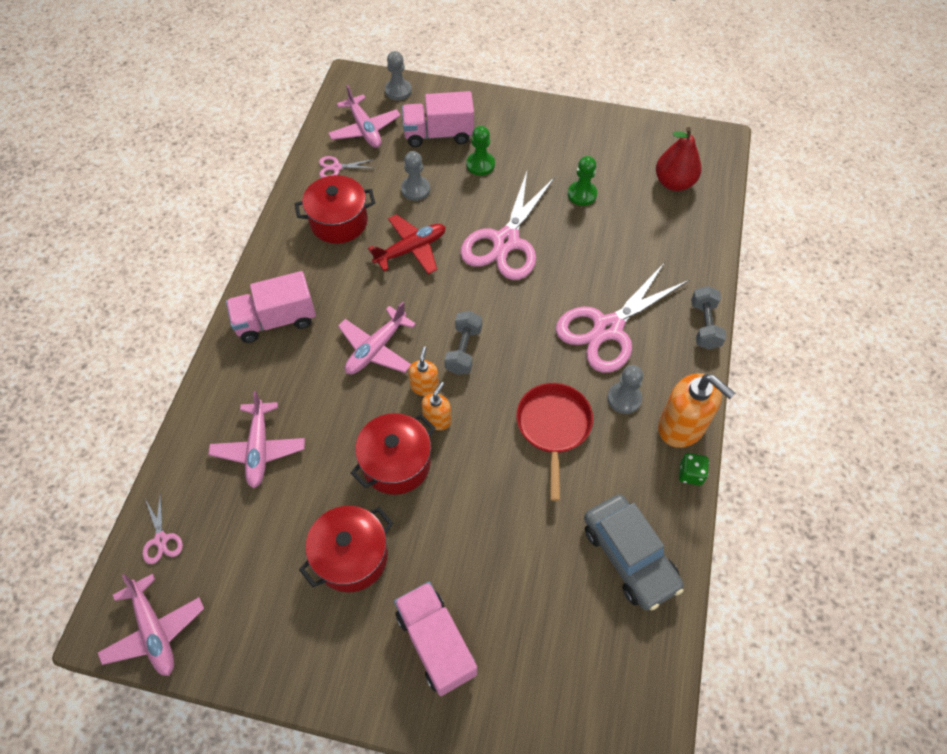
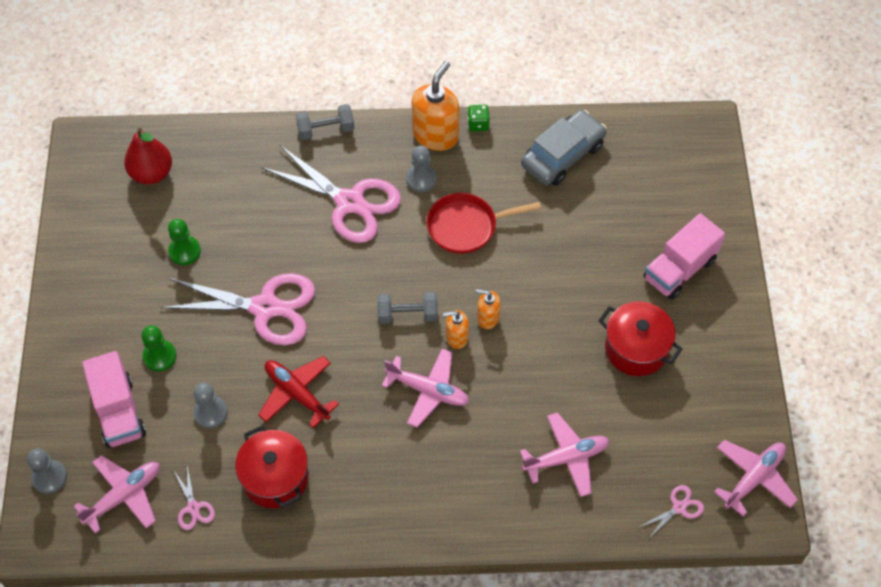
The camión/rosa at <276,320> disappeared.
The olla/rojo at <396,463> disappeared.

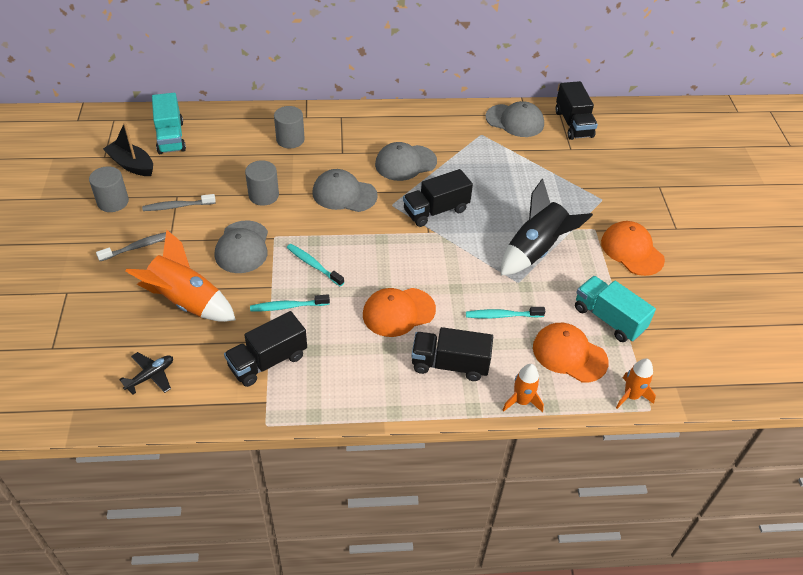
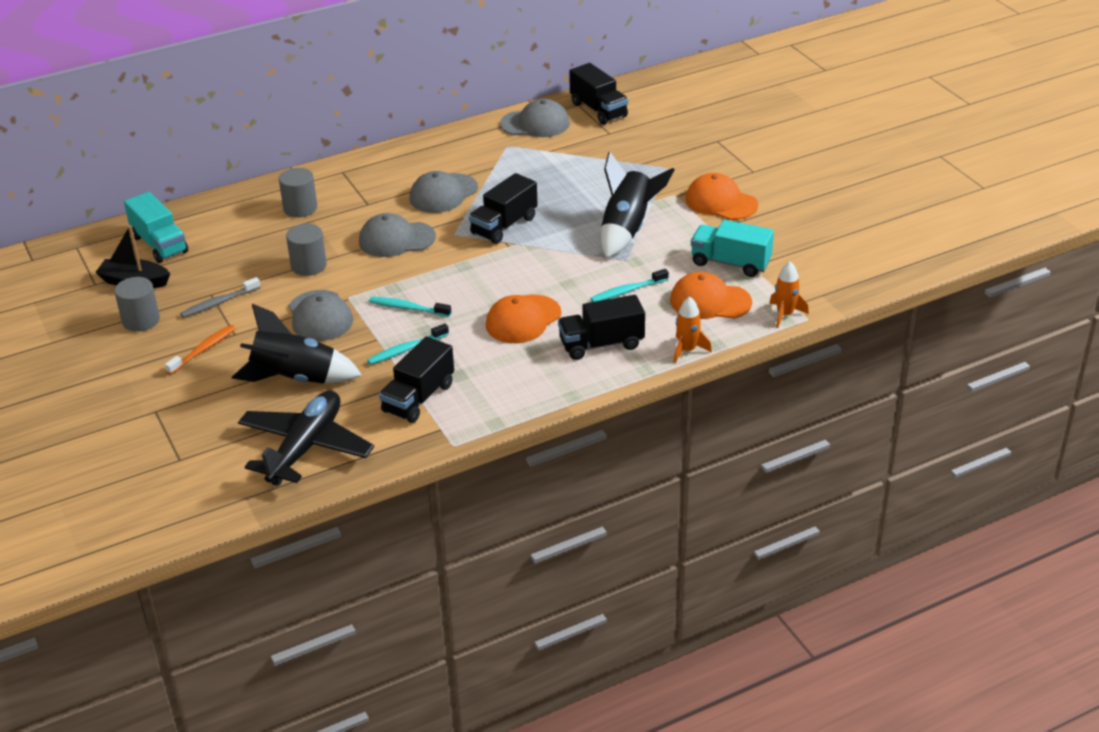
The cohete/naranja at <186,302> became the cohete/negro at <295,378>.
The cepillo de dientes/gris at <138,247> became the cepillo de dientes/naranja at <203,350>.
The avión/negro at <150,376> changed to 2.16 times the size.

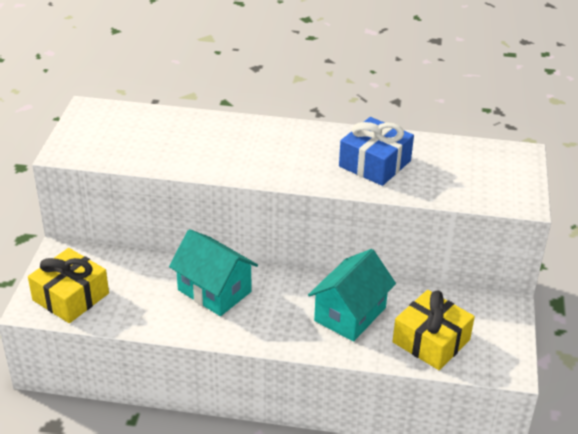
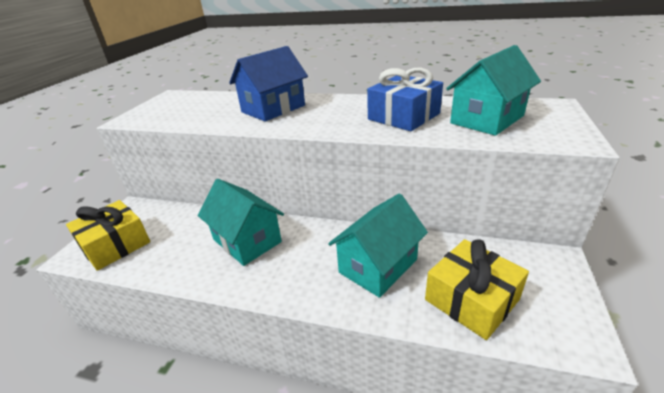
The casa/turquesa at <487,119> appeared.
The casa/azul at <273,109> appeared.

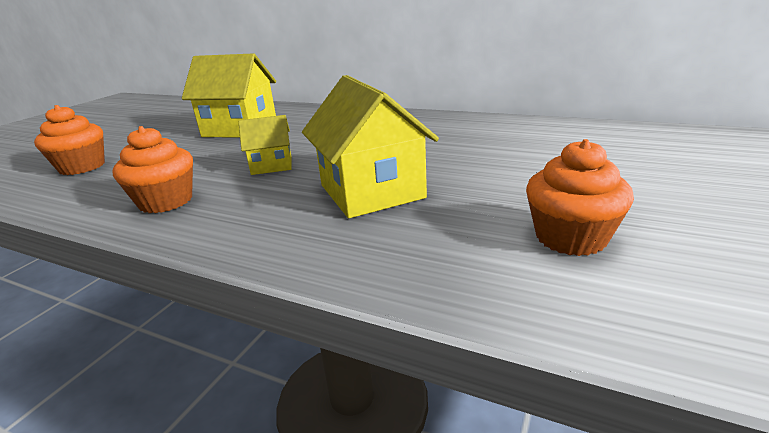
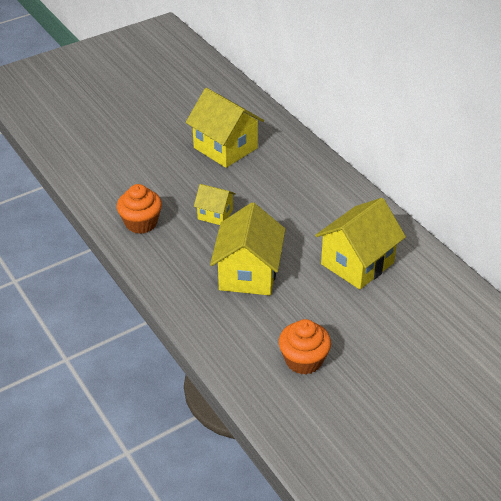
The magdalena/naranja at <82,167> disappeared.
The casa/amarillo at <357,263> appeared.

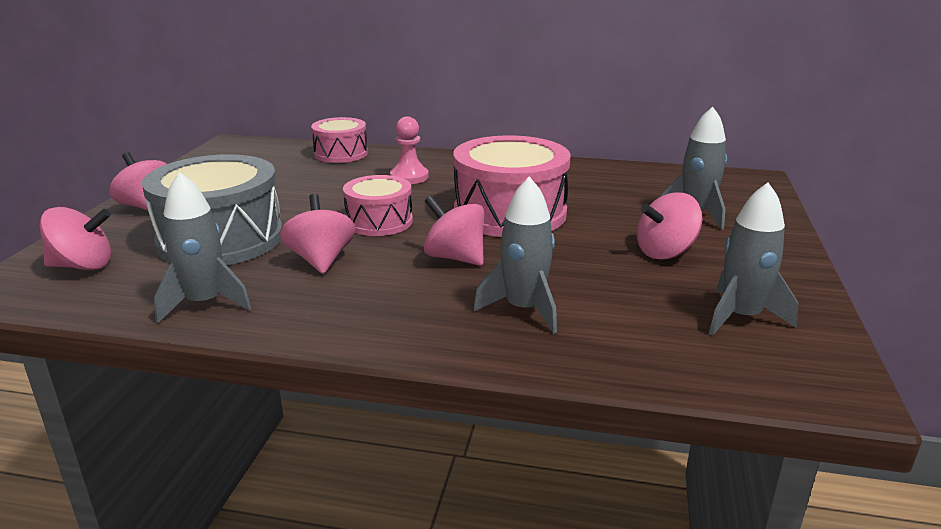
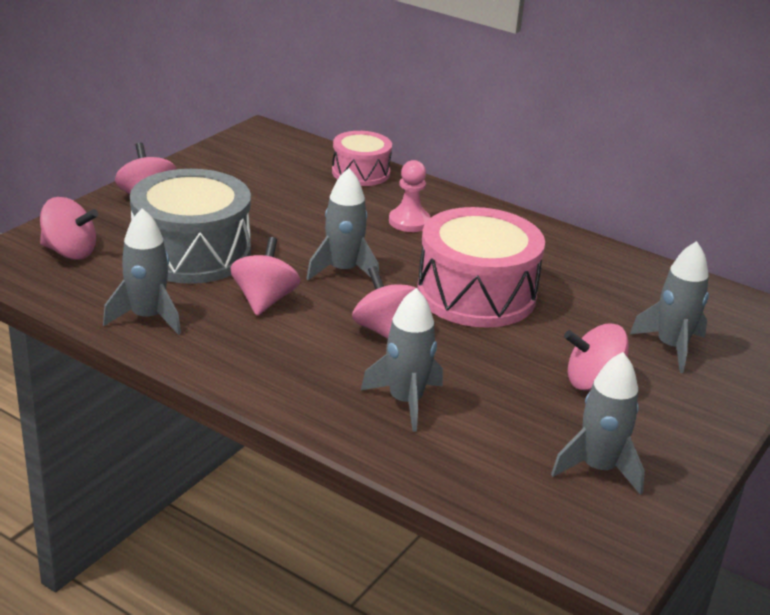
The tambor/rosa at <379,221> was replaced by the cohete/gris at <343,270>.

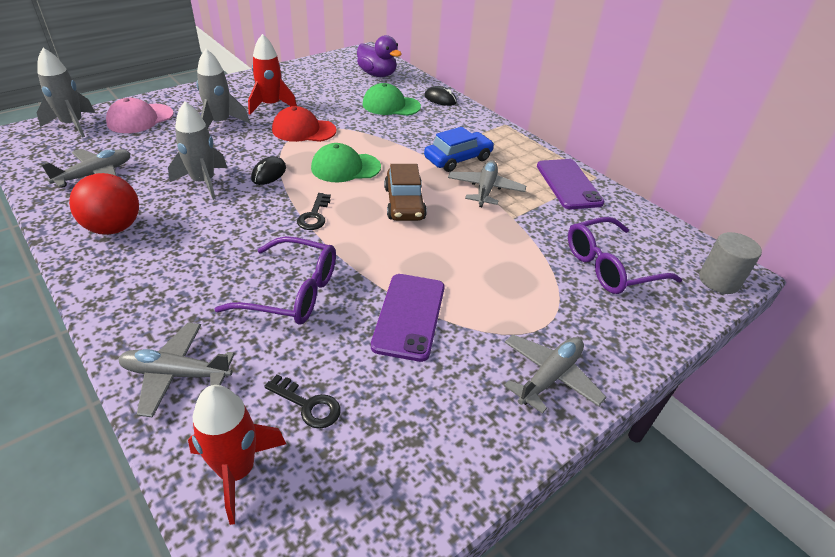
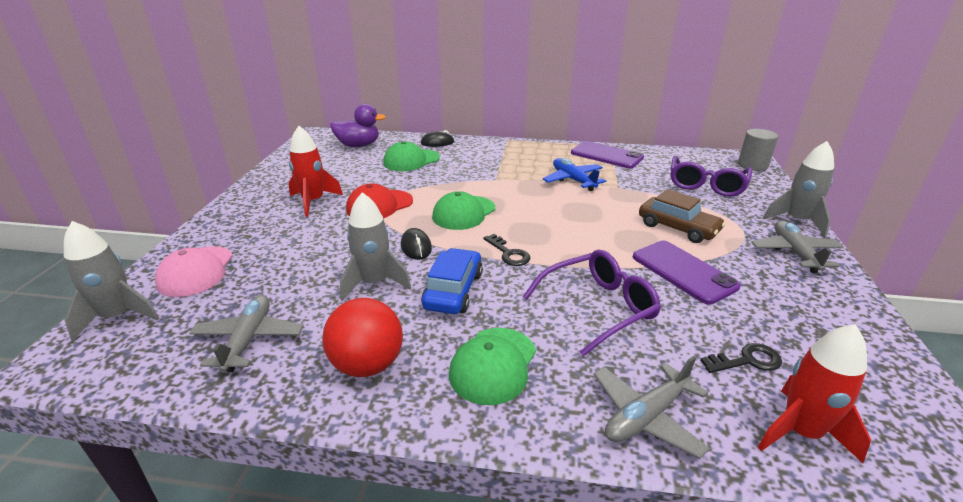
The cohete/gris moved from <220,123> to <797,221>.
The coche/azul moved from <458,159> to <453,291>.
The avión/gris at <485,189> became the avión/azul at <573,180>.
The coche/marrón moved from <404,203> to <678,228>.
The gorra/verde at <493,365> appeared.

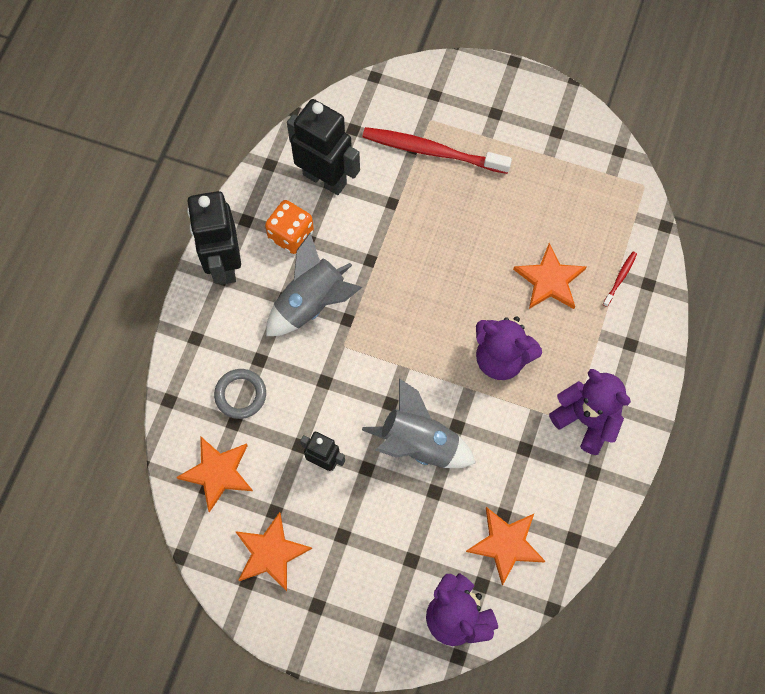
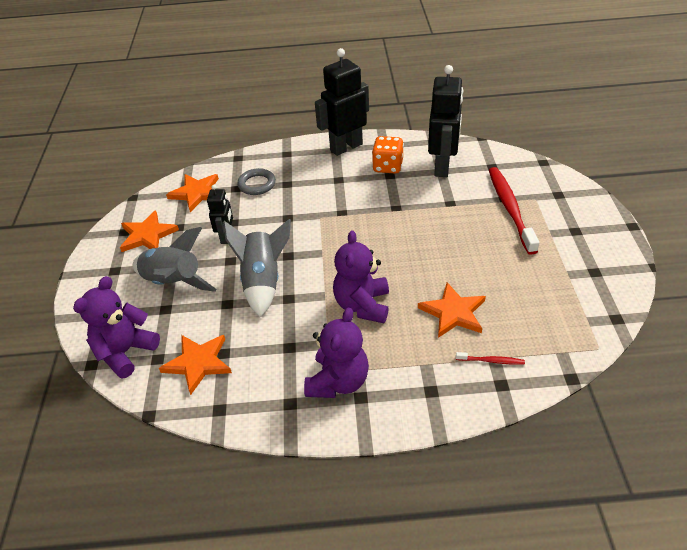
The cohete/gris moved from <311,303> to <173,282>.

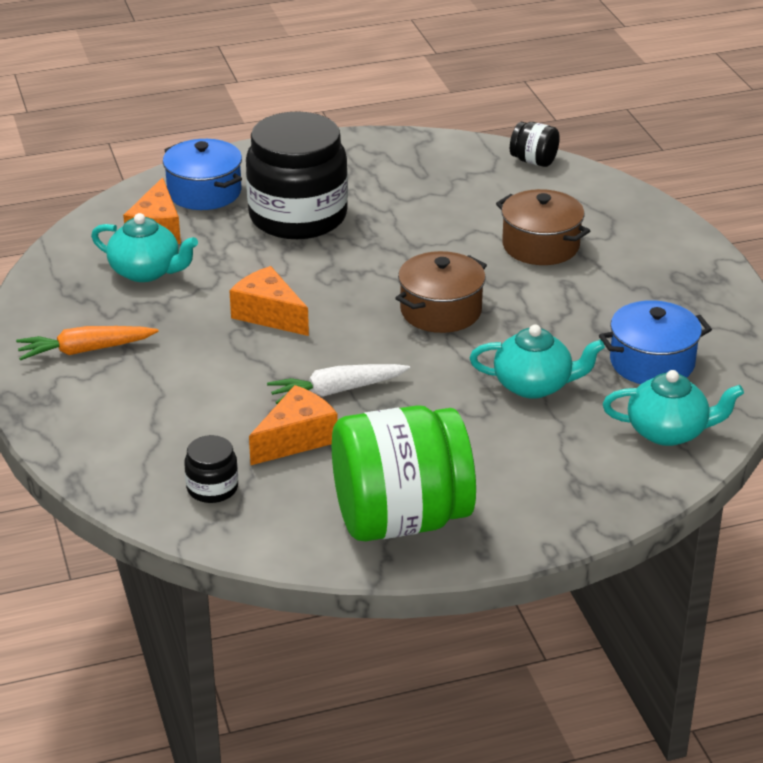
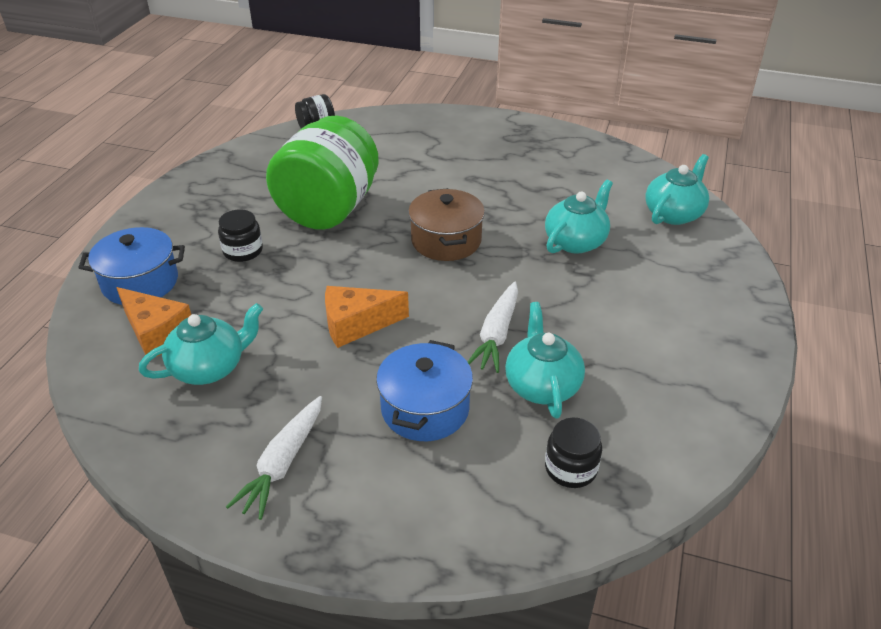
The tarro/negro at <298,216> changed to 0.43 times the size.
The olla/marrón at <540,245> disappeared.
The olla/azul moved from <652,362> to <425,409>.
The zanahoria/naranja at <85,350> became the zanahoria/blanco at <283,463>.
The queso/naranja at <296,439> was replaced by the tetera/turquesa at <542,385>.
The tarro/verde moved from <401,519> to <328,209>.

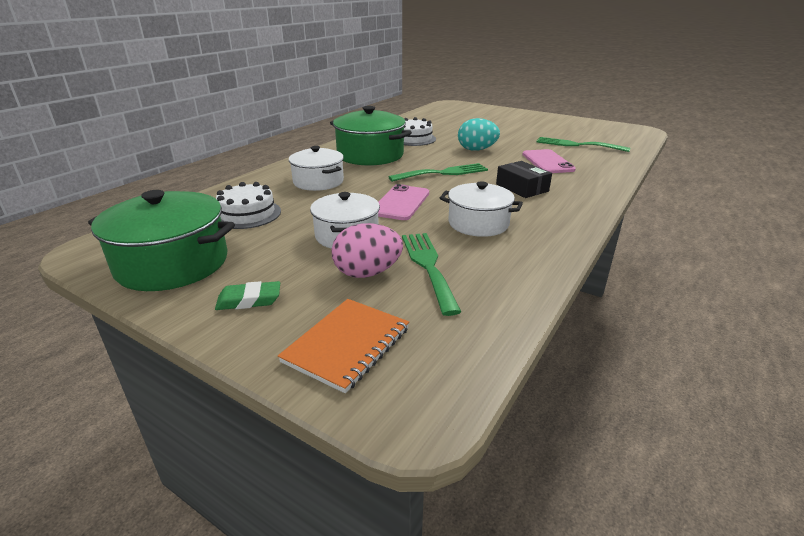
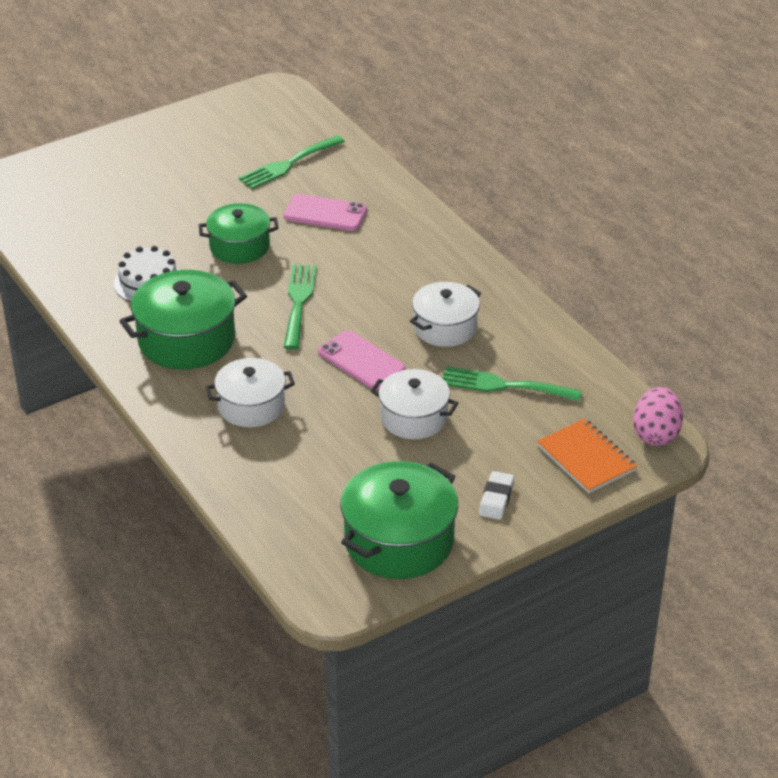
The huevo/turquesa at <476,150> was replaced by the olla/verde at <239,246>.
The caja/negro at <522,188> disappeared.
The tarta/blanco at <247,214> disappeared.
The huevo/rosa moved from <367,273> to <656,434>.
The goma de borrar/verde at <249,300> became the goma de borrar/blanco at <496,499>.

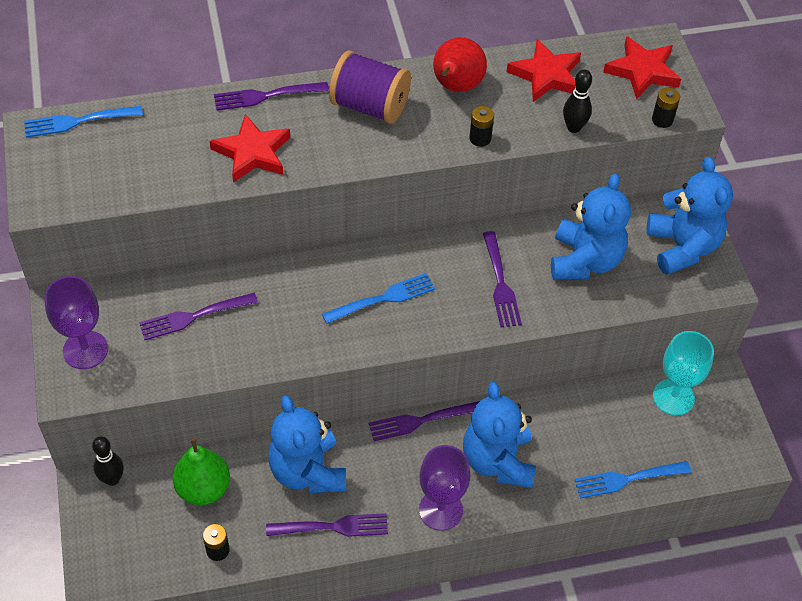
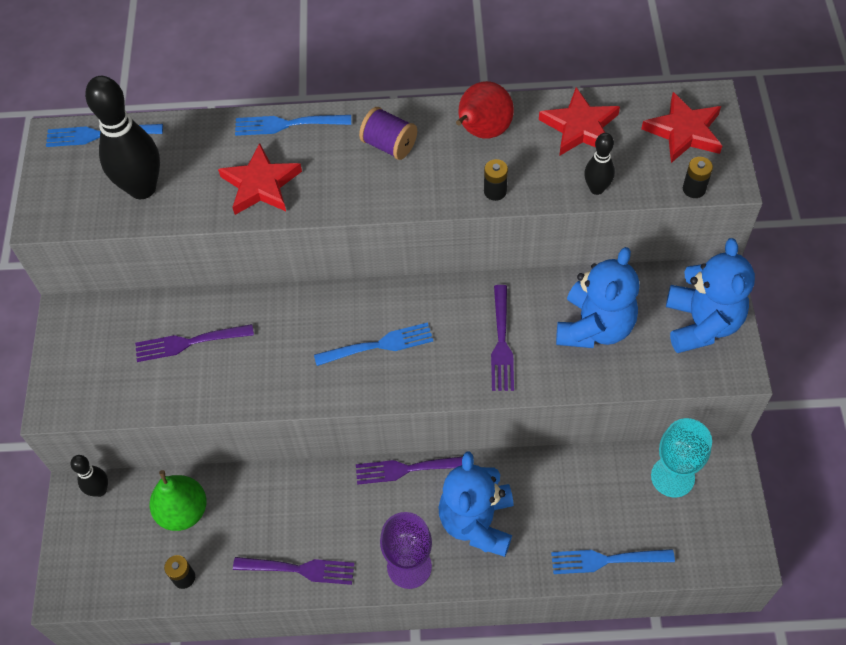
The carrete/morado at <370,106> changed to 0.67 times the size.
The tenedor/morado at <266,96> became the tenedor/azul at <287,124>.
The copa/morado at <85,350> disappeared.
The osito/azul at <308,471> disappeared.
The bolo/negro at <142,188> appeared.

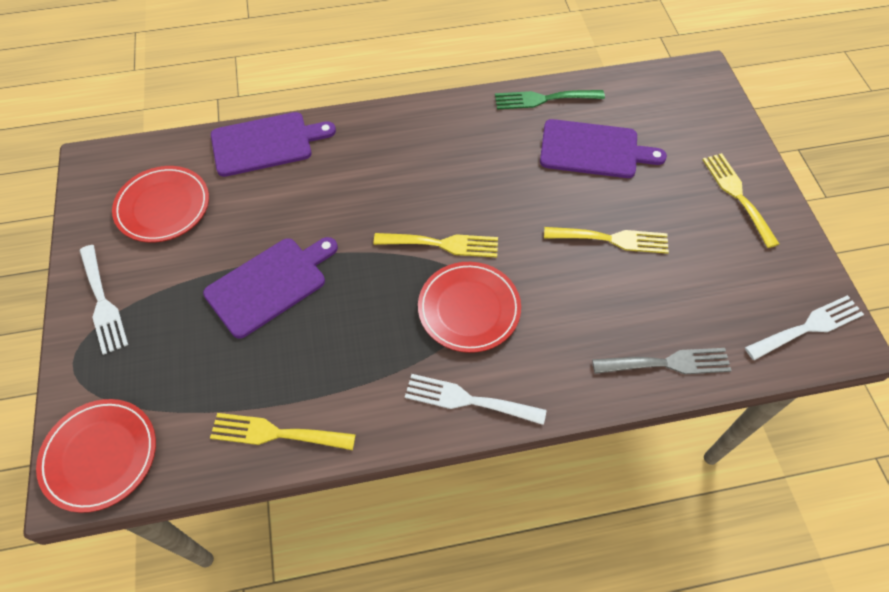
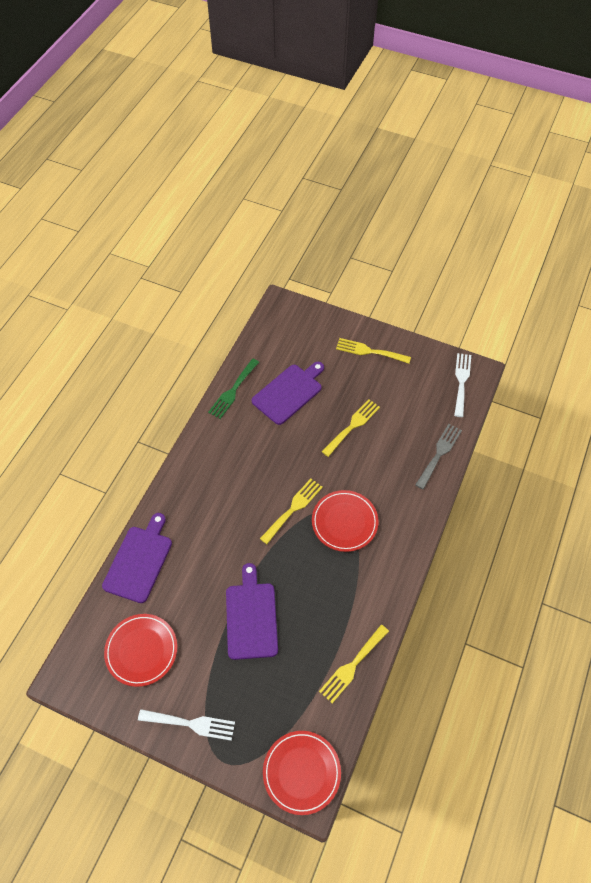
The tenedor/blanco at <467,400> disappeared.

